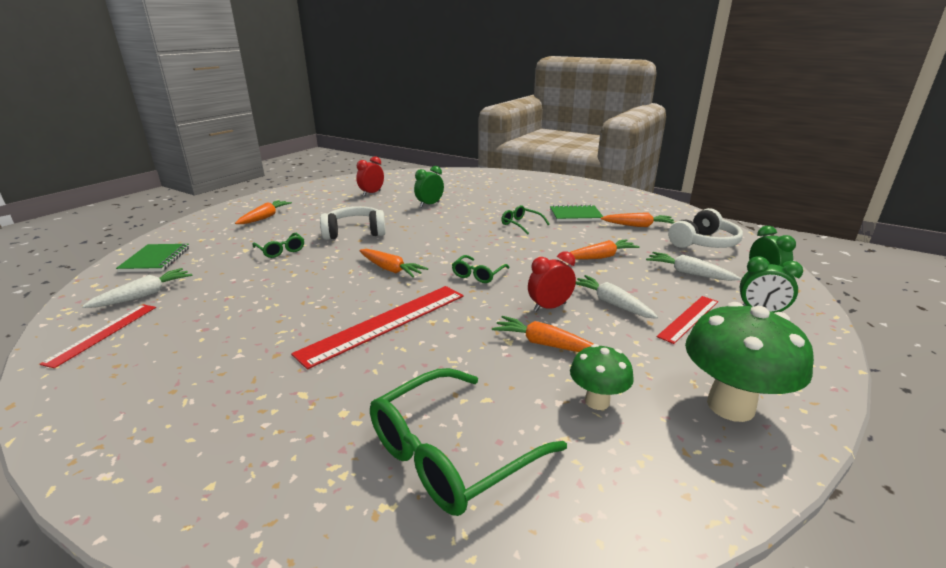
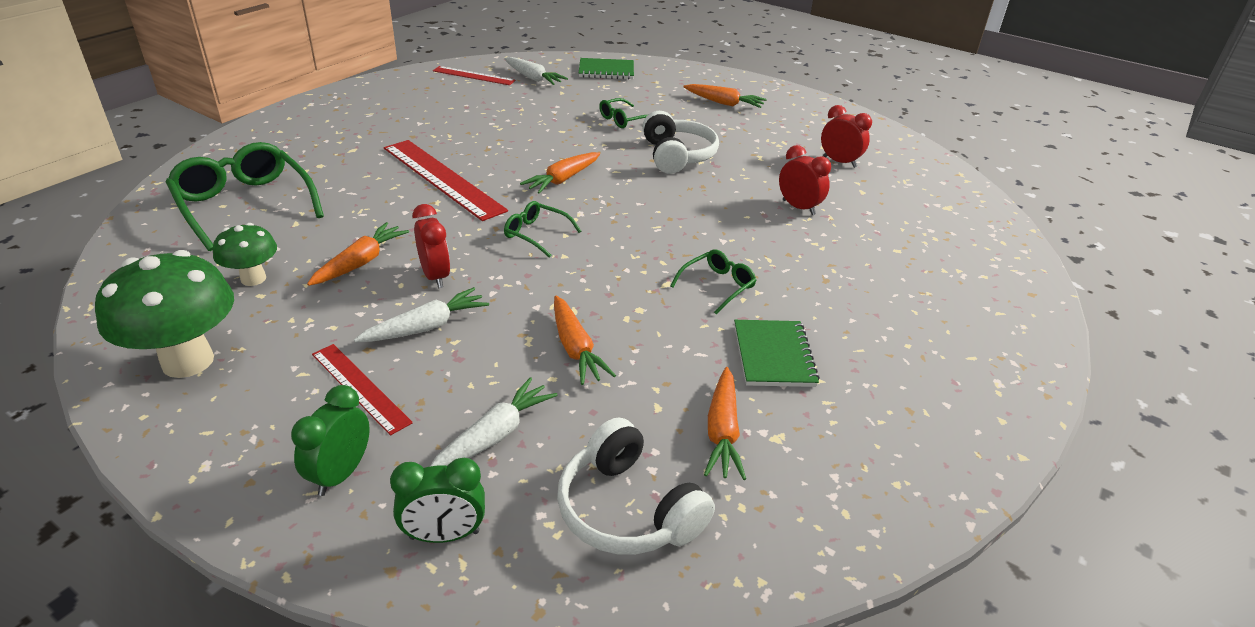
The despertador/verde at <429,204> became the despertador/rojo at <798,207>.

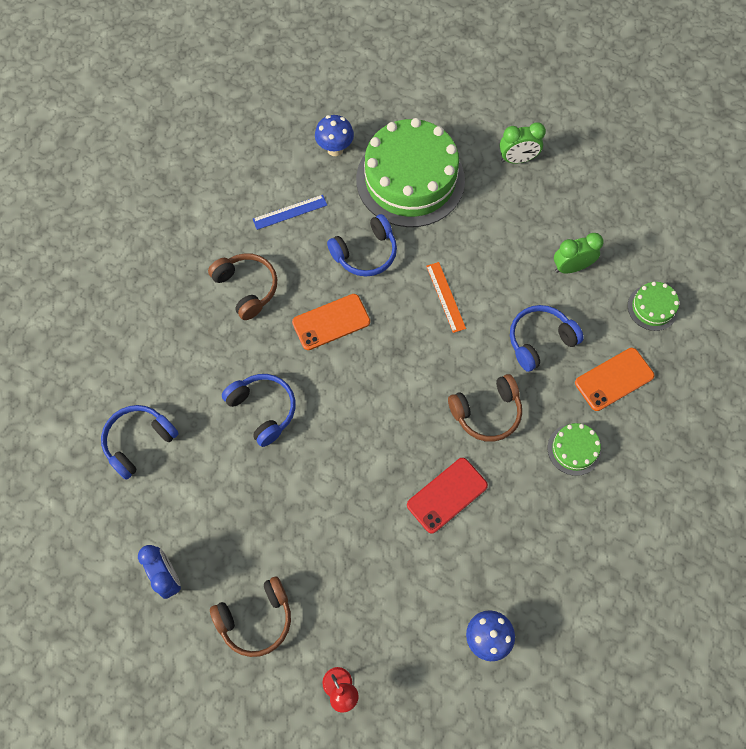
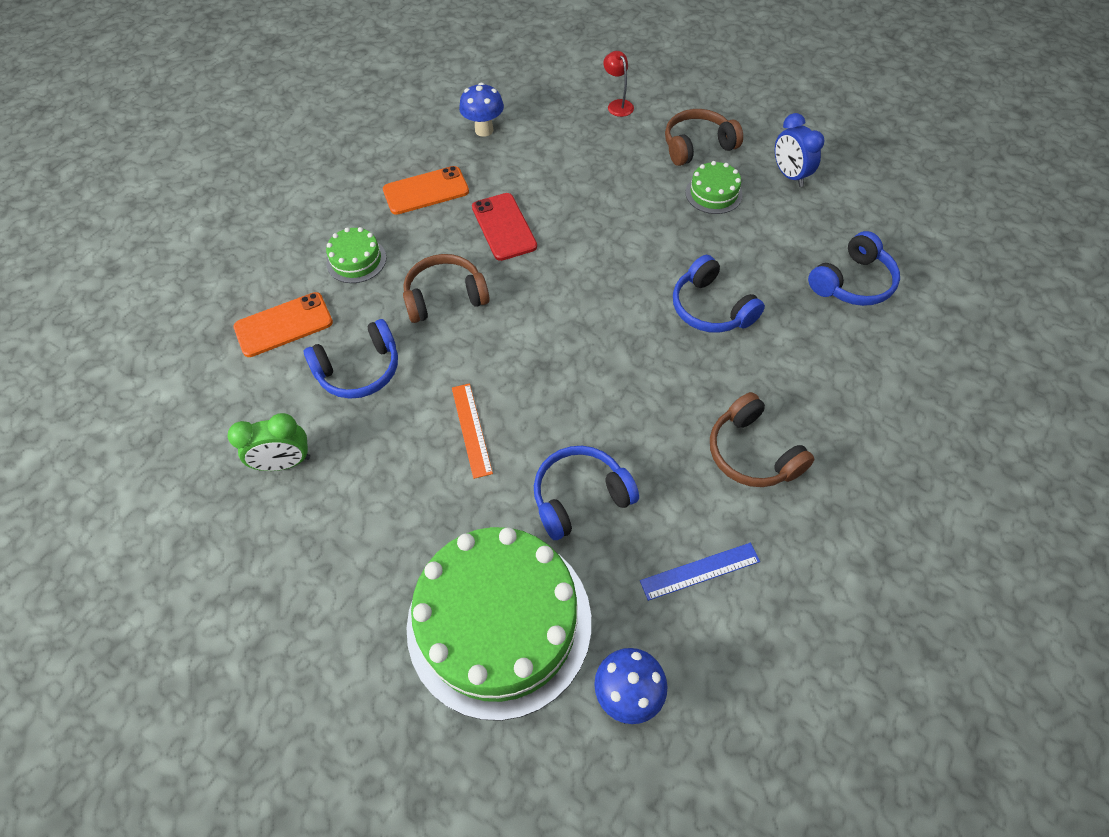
The despertador/verde at <517,159> disappeared.
The tarta/verde moved from <652,308> to <713,193>.
The móvil/naranja moved from <331,322> to <426,191>.
The móvil/rojo at <447,495> turned 75 degrees counterclockwise.

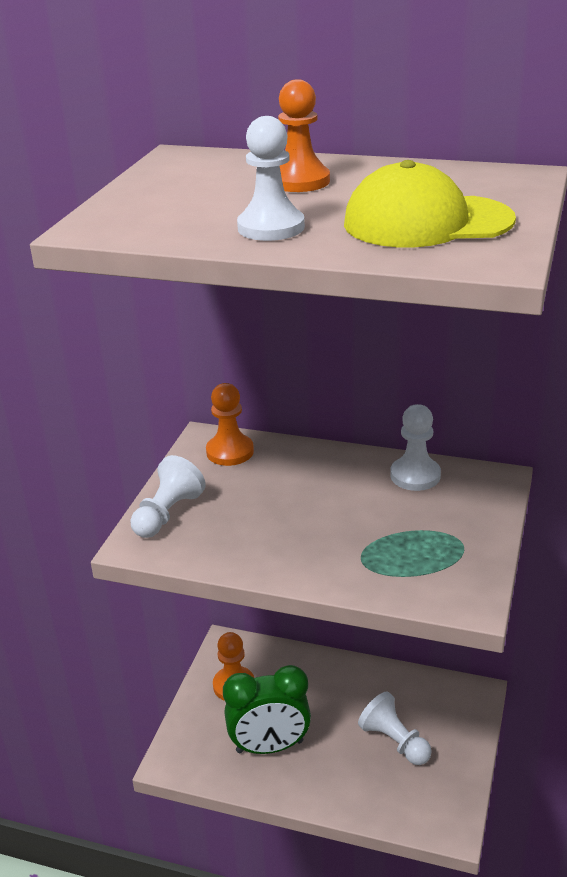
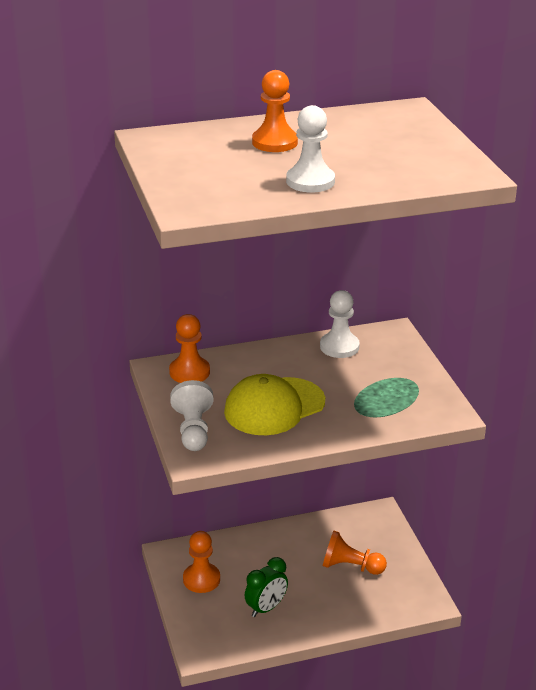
The gorra/amarillo moved from <427,222> to <274,407>.
The despertador/verde at <269,746> changed to 0.66 times the size.
The peón/blanco at <394,741> became the peón/naranja at <350,566>.

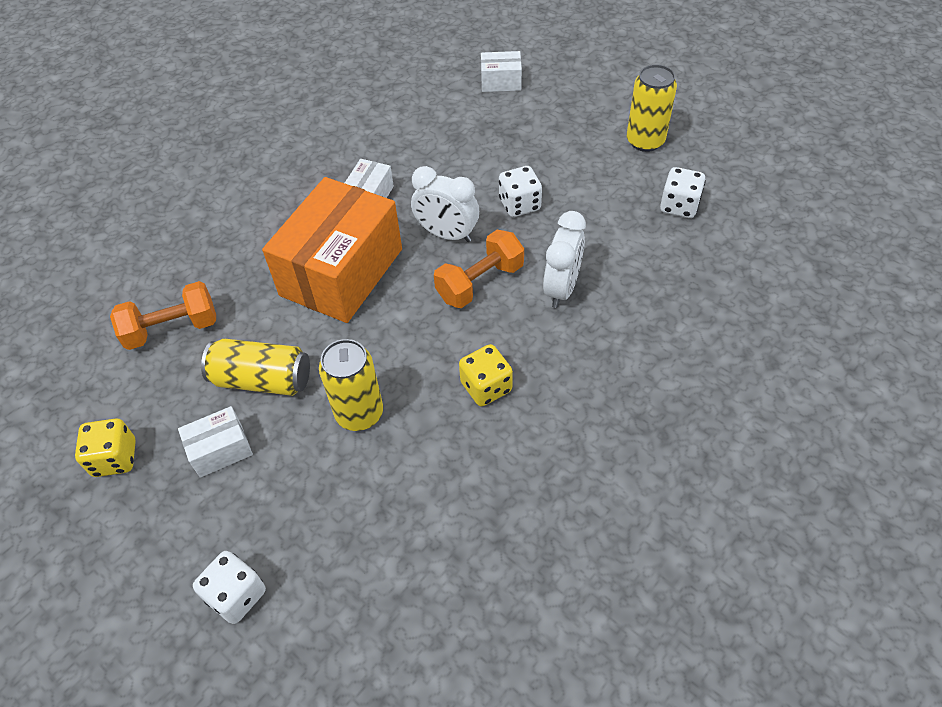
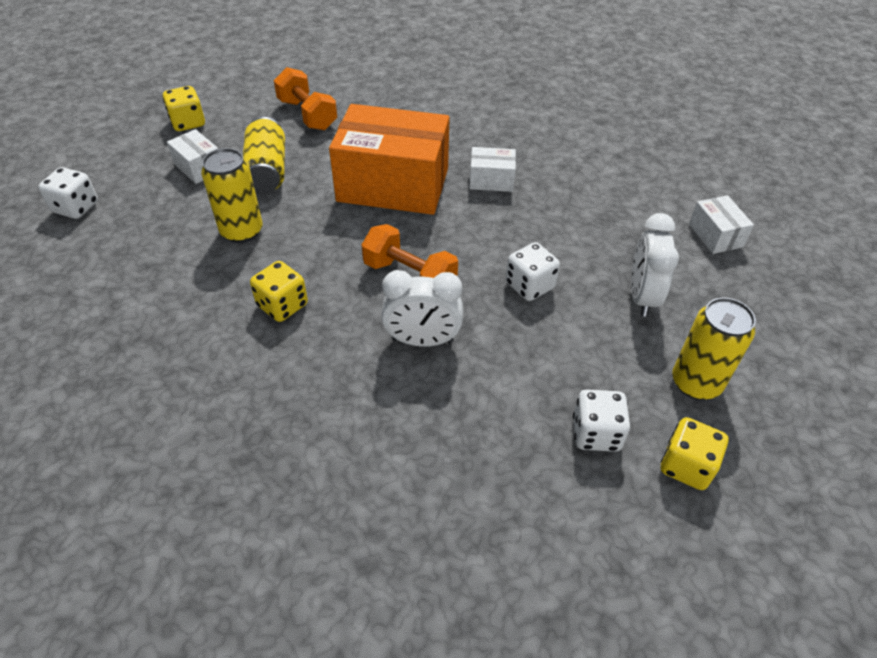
The despertador/blanco moved from <447,234> to <642,297>.
The dado/amarillo at <686,466> appeared.

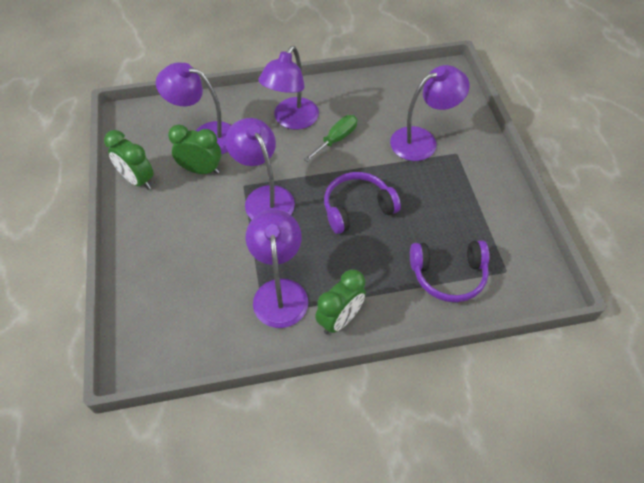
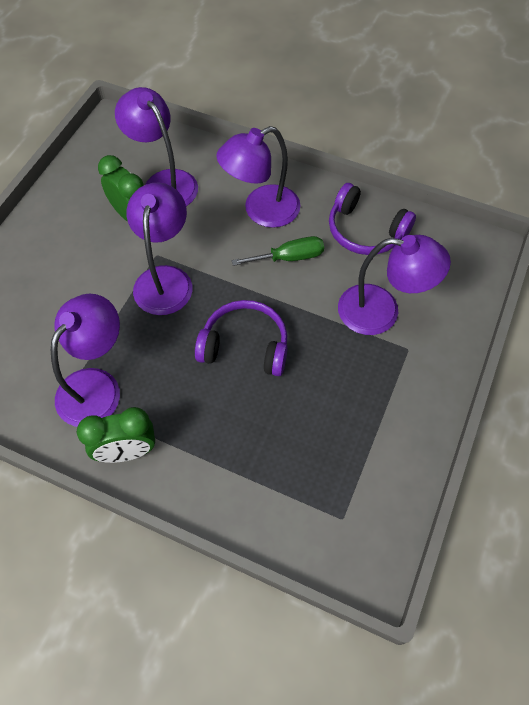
The despertador/verde at <138,180> disappeared.
The auriculares/morado moved from <448,275> to <365,231>.

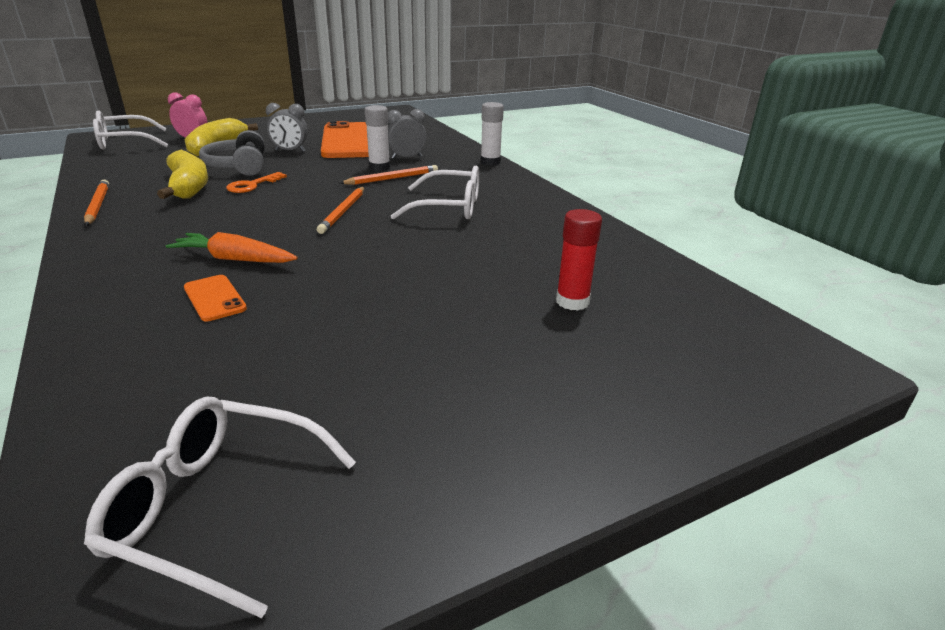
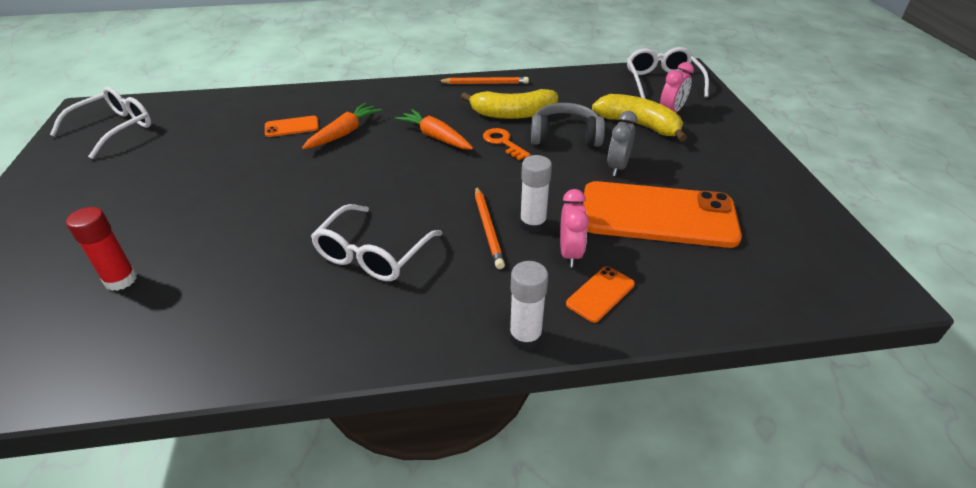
The despertador/gris at <407,157> became the despertador/rosa at <570,253>.
The lápiz/naranja at <343,212> disappeared.
The zanahoria/naranja at <435,137> appeared.
The móvil/naranja at <600,294> appeared.

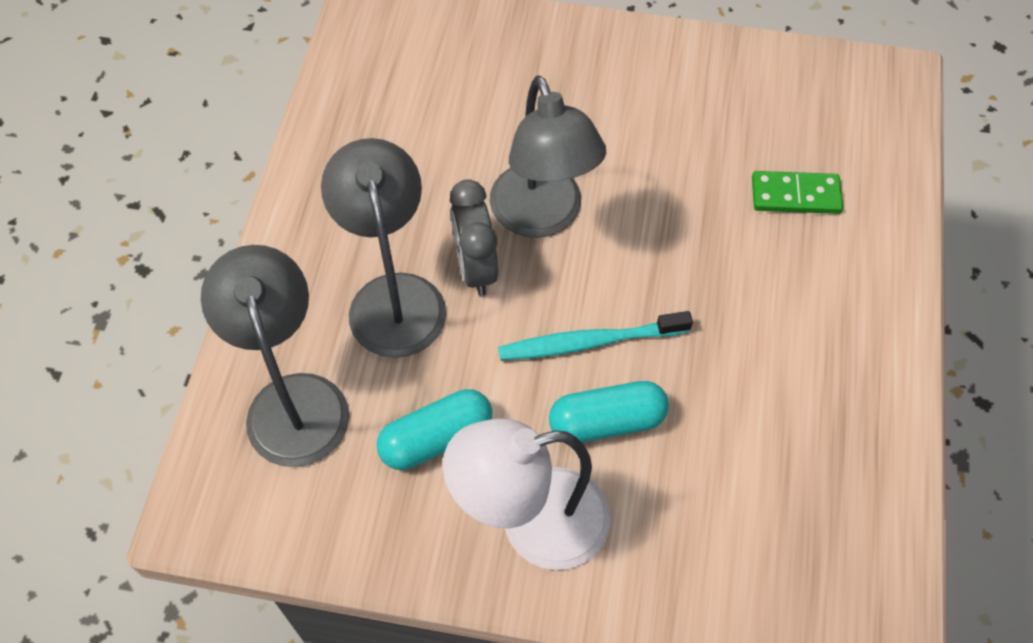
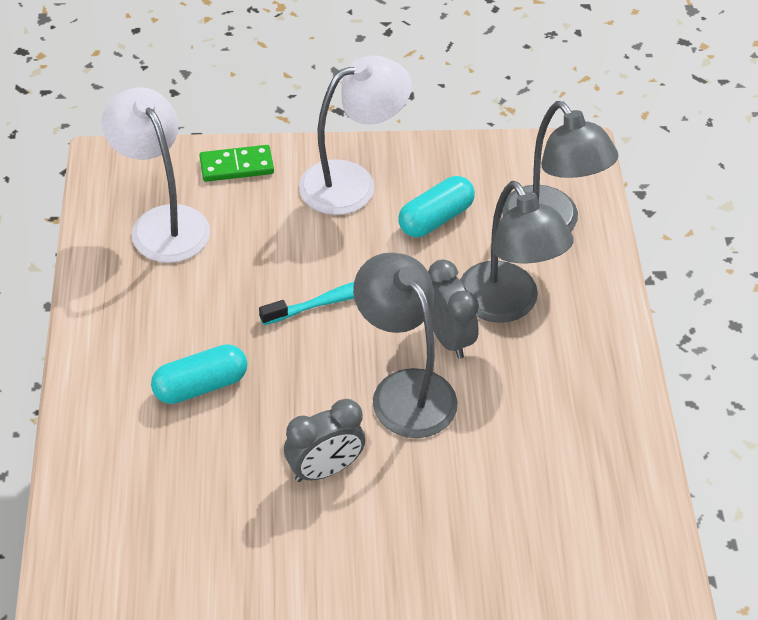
The ficha de dominó/verde moved from <795,195> to <236,166>.
The cápsula/turquesa moved from <607,421> to <200,385>.
The lámpara/blanco at <163,222> appeared.
The despertador/gris at <324,469> appeared.

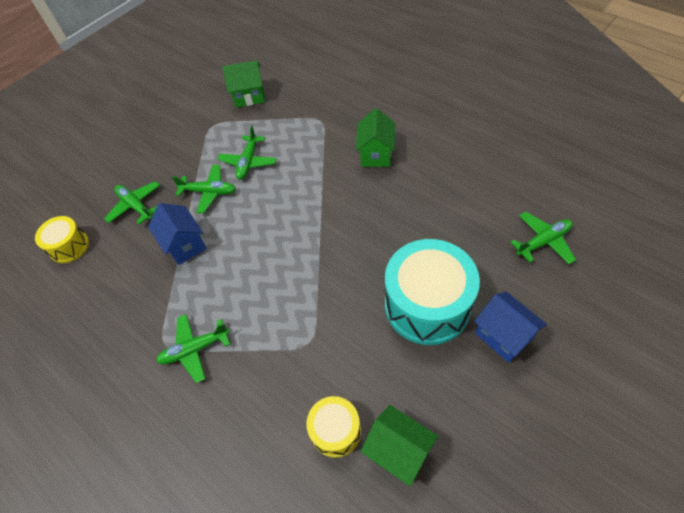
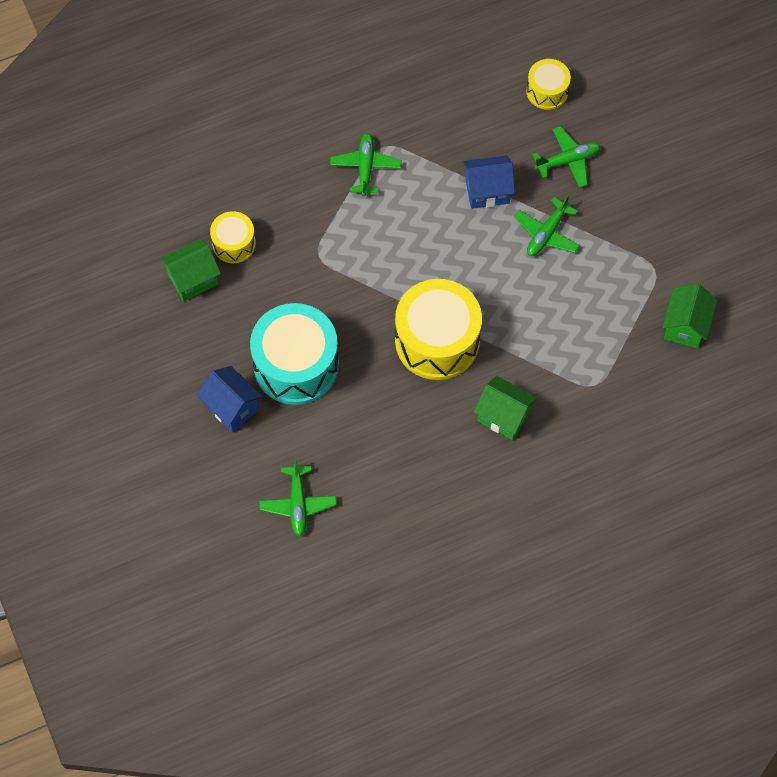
The avión/verde at <248,162> disappeared.
The casa/azul at <503,336> turned 60 degrees clockwise.
The tambor/amarillo at <437,341> appeared.

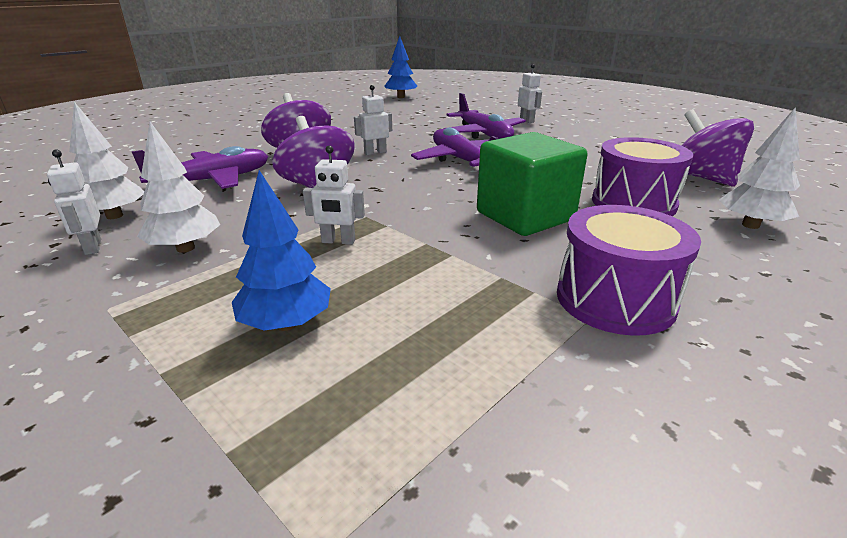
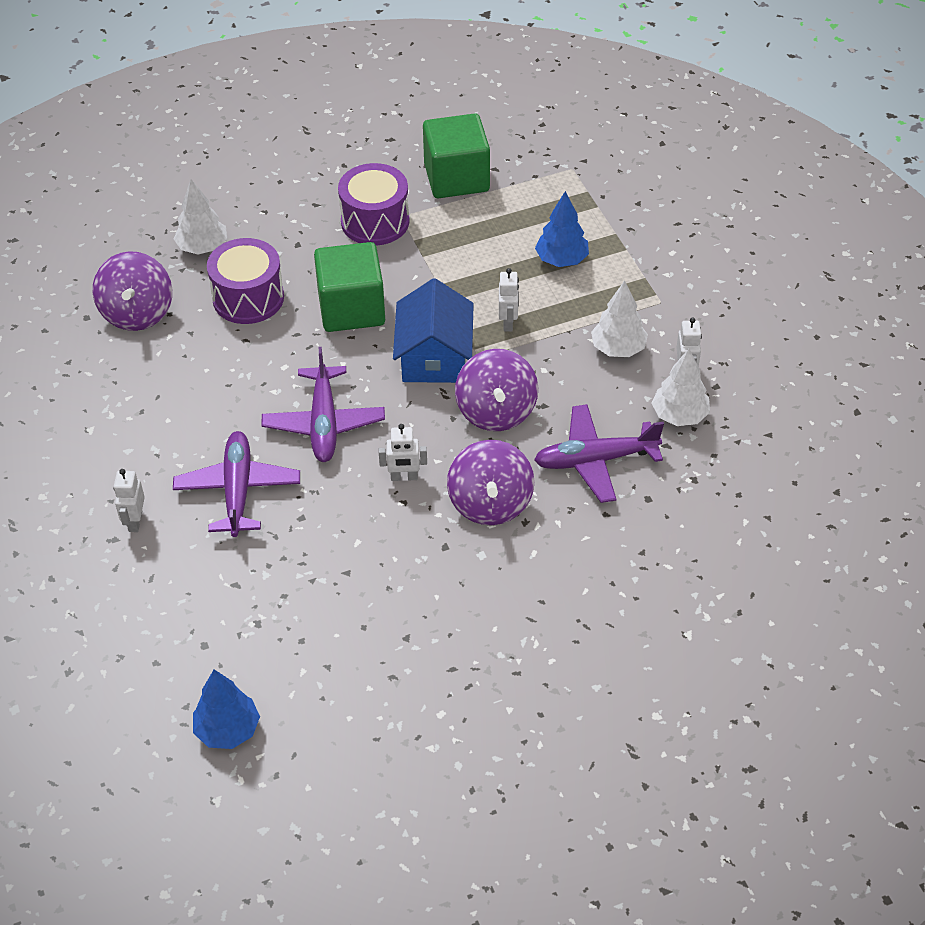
The robot/blanco at <338,241> turned 60 degrees clockwise.
The cubo/verde at <456,178> appeared.
The casa/azul at <434,357> appeared.

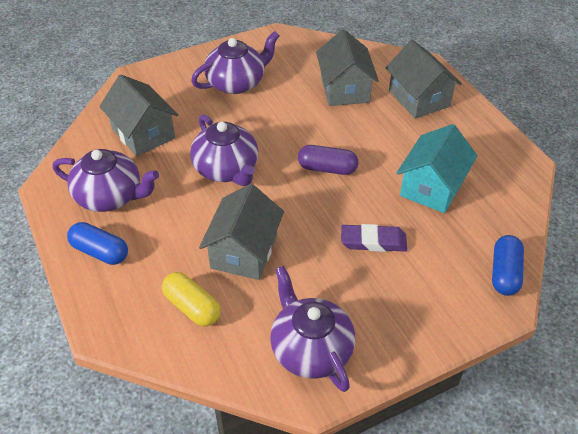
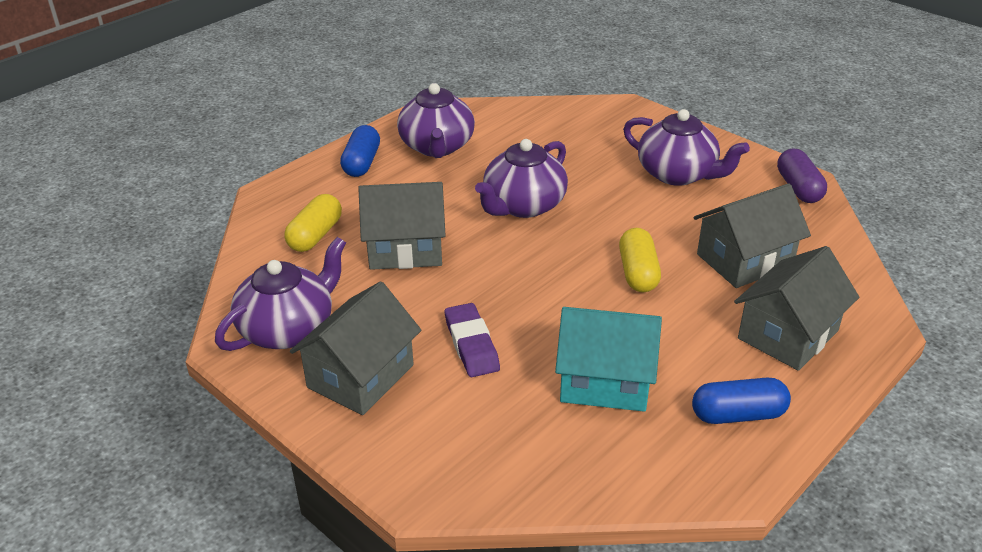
The casa/gris moved from <143,133> to <360,376>.
The cápsula/morado moved from <327,168> to <798,188>.
The cápsula/azul moved from <504,273> to <738,414>.
The cápsula/amarillo at <638,273> appeared.

